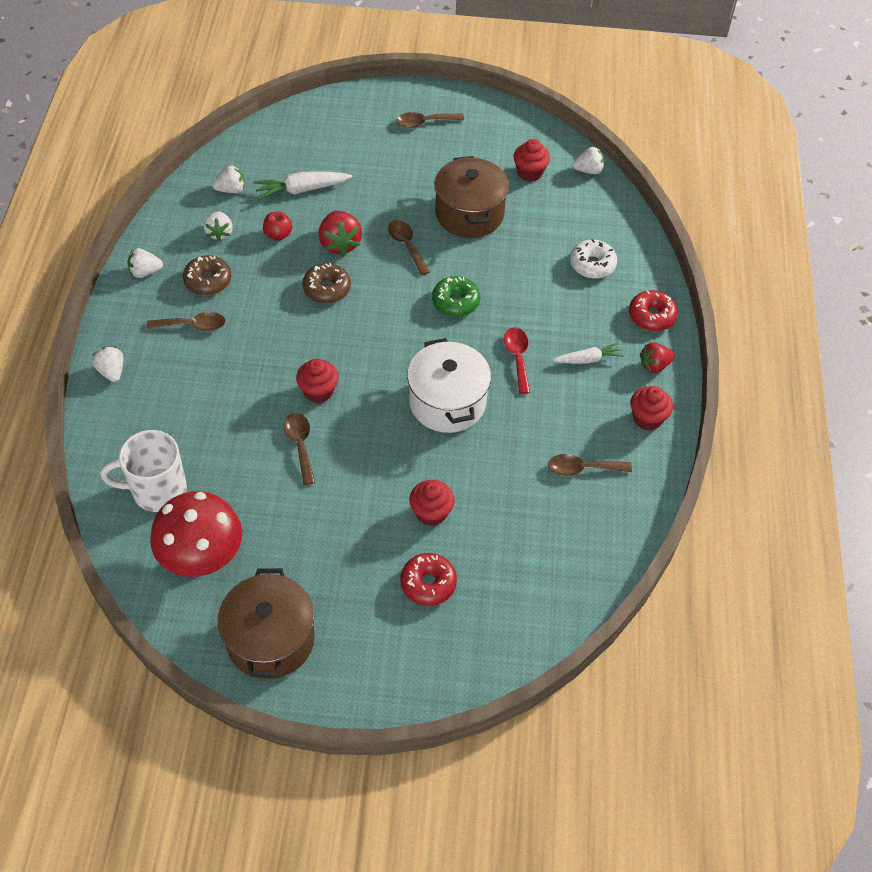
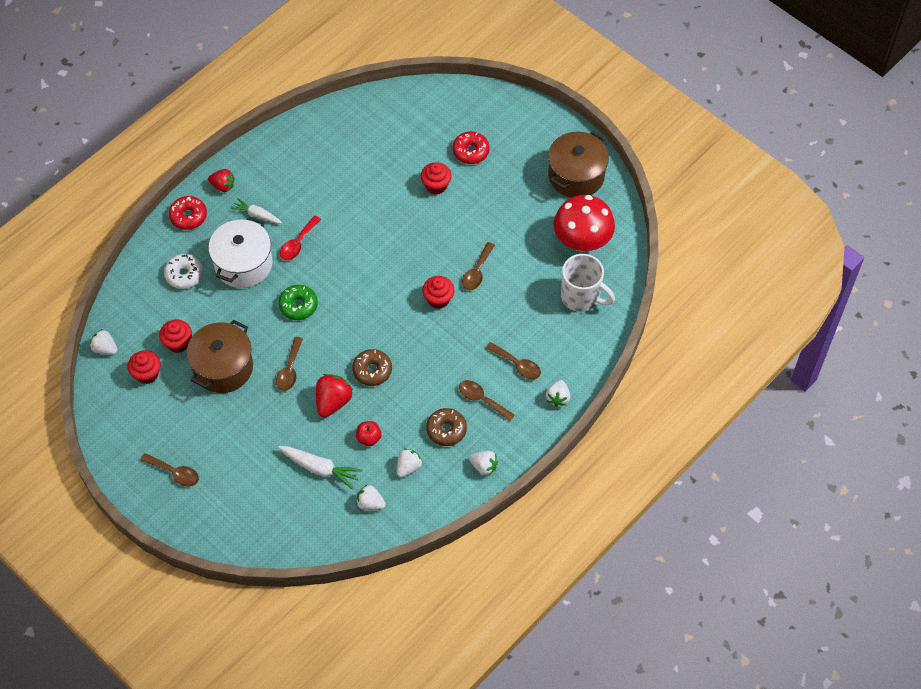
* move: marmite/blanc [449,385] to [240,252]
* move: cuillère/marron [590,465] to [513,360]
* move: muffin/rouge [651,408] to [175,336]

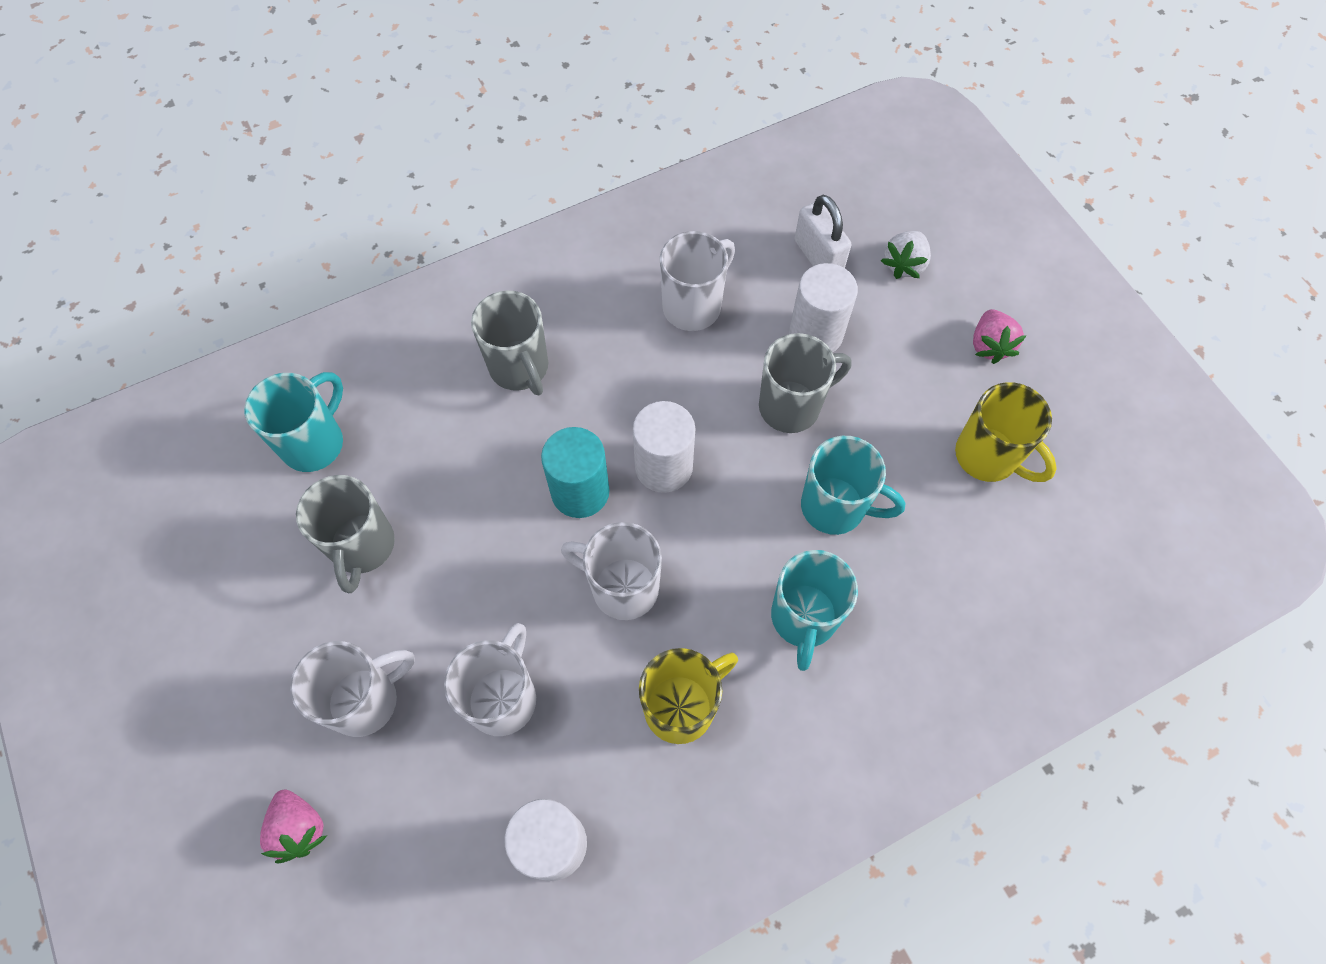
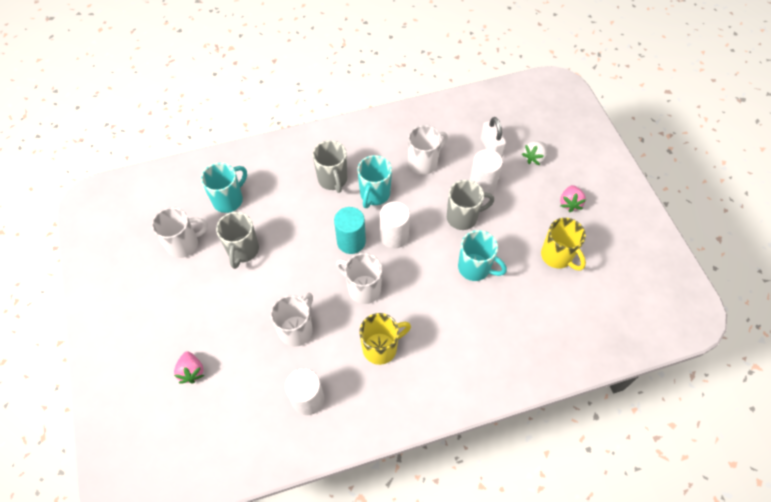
* move: tasse/blanc [352,689] to [180,232]
* move: tasse/turquoise [814,610] to [374,181]

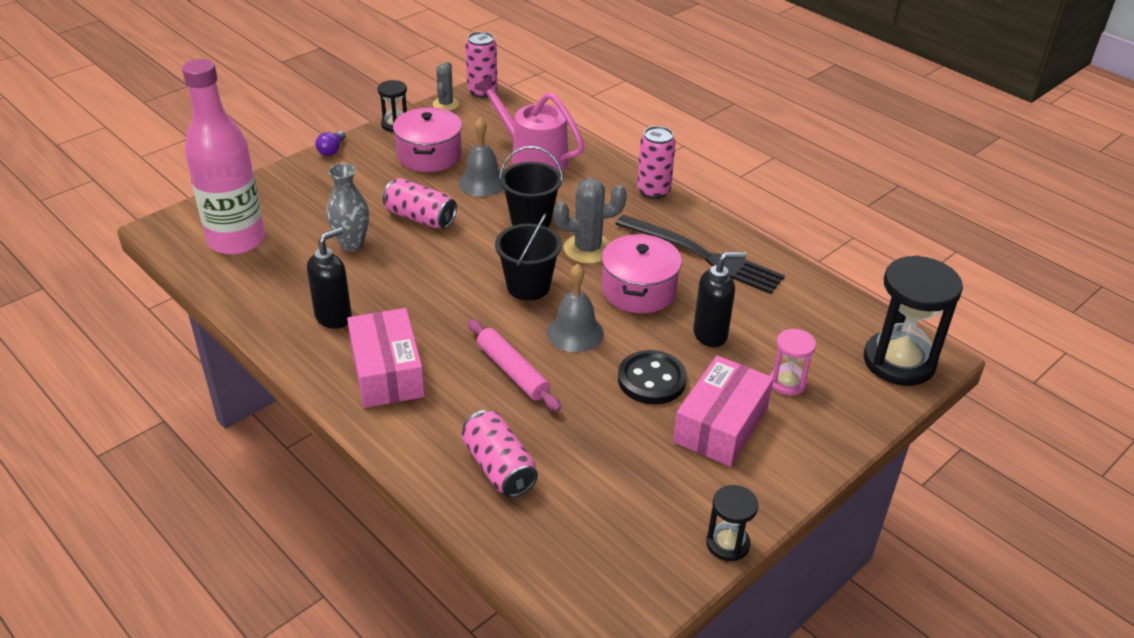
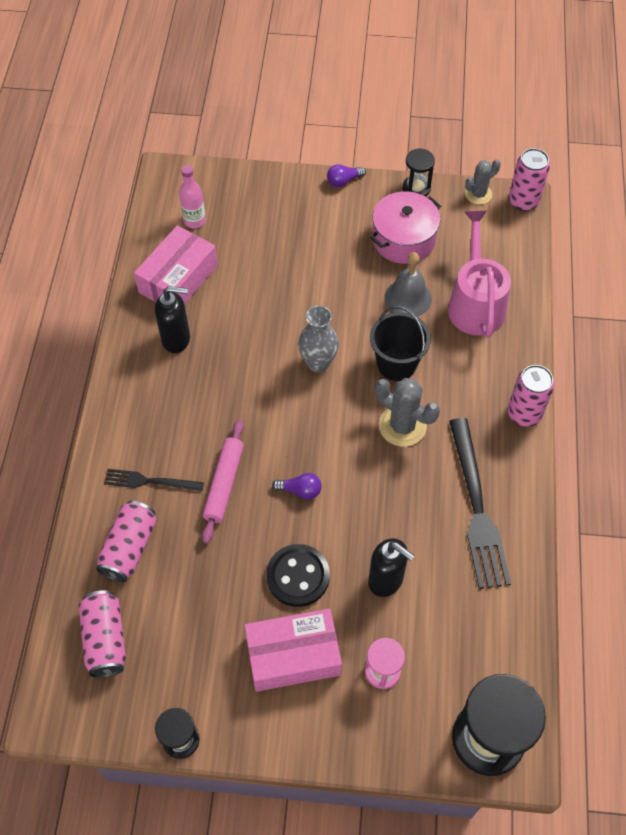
* delete: seau/noir [528,256]
* delete: marmite/rose [641,273]
* insert: fourchette/noir [154,480]
* move: vase/gris [347,207] to [318,339]
* move: boîte/rose [386,358] to [176,264]
* move: canette/rose [420,203] to [102,634]
* replace: cloche/gris [575,308] to ampoule/violet [297,486]
* resize: bouteille/rose [223,157] = [192,197] x0.45

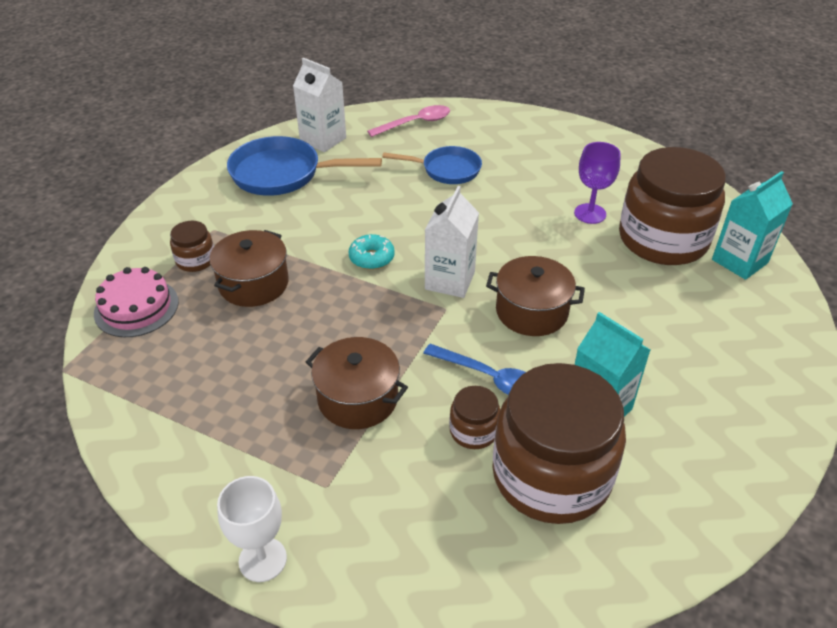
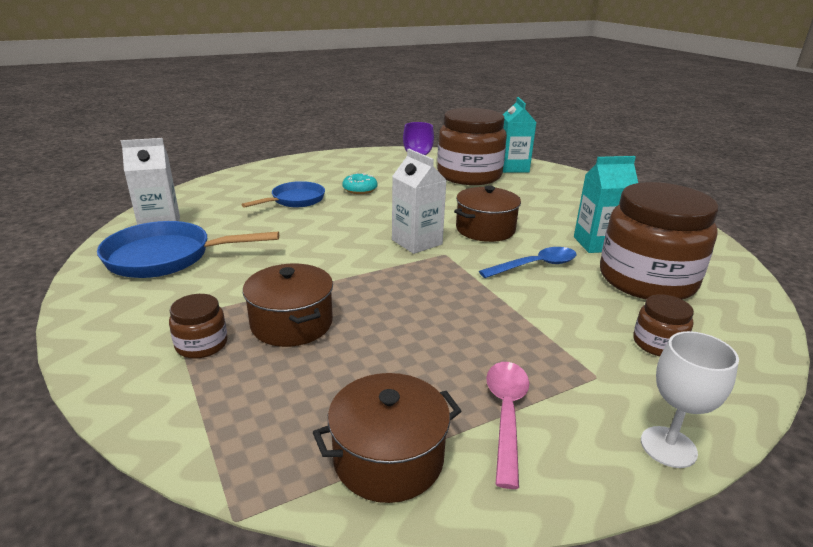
* delete: gâteau/rose [136,302]
* move: marmite/marron [357,383] to [387,438]
* move: beignet/turquoise [371,252] to [359,183]
* move: cuillère/rose [408,121] to [507,425]
* move: bocal/marron [474,417] to [663,325]
* rotate: poêle/bleu [304,166] = [188,249] 45 degrees clockwise

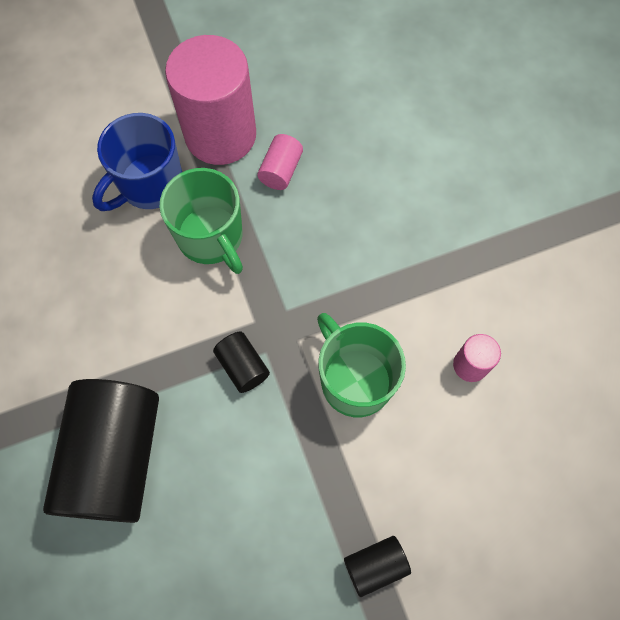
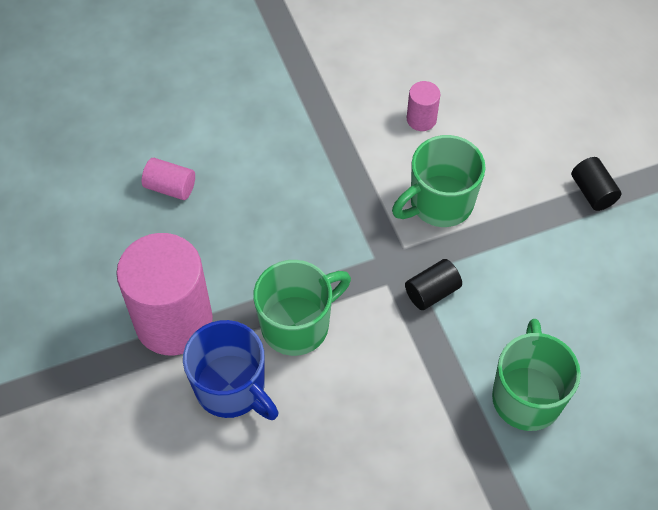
* move: cylindre/rose [280,162] to [168,179]
* replace: cylindre/noir [101,451] to tasse/vert [536,375]

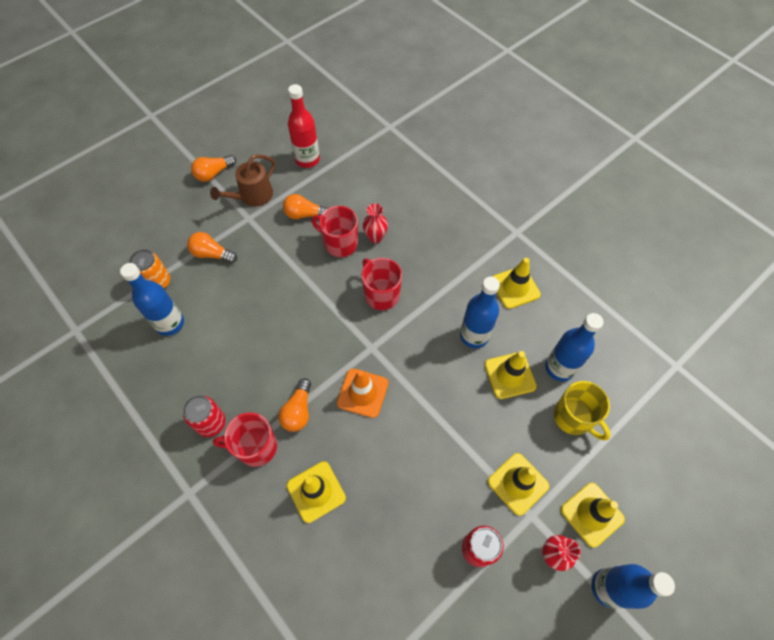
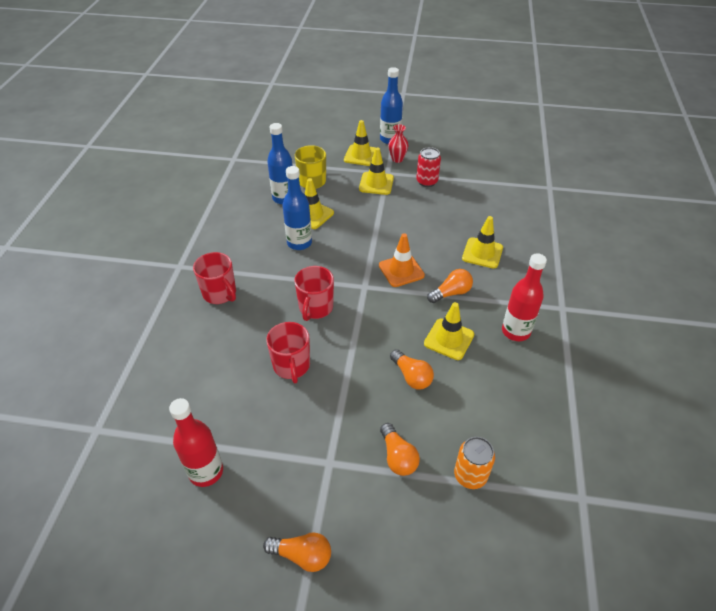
* delete: bouteille/bleu [152,299]
* delete: arrosoir/marron [242,180]
* delete: vase/rouge [375,223]
* move: tasse/rouge [245,439] to [214,278]
* move: ampoule/orange [306,206] to [412,369]
* move: cône de chantier/jaune [516,283] to [449,331]
* replace: canette/rouge [204,416] to bouteille/rouge [524,297]

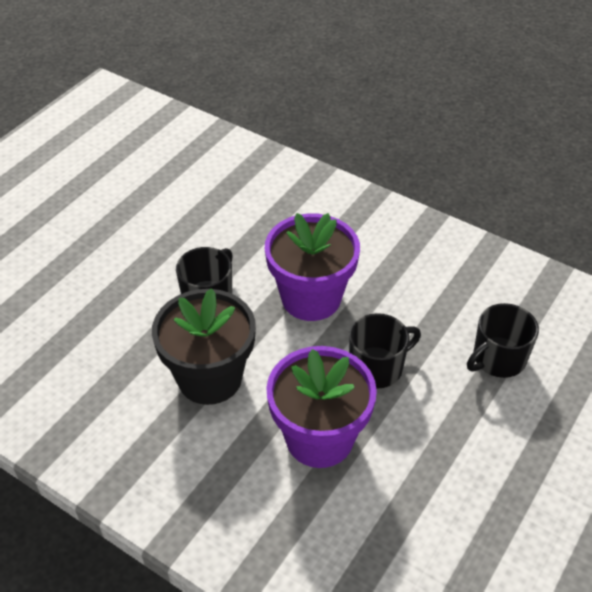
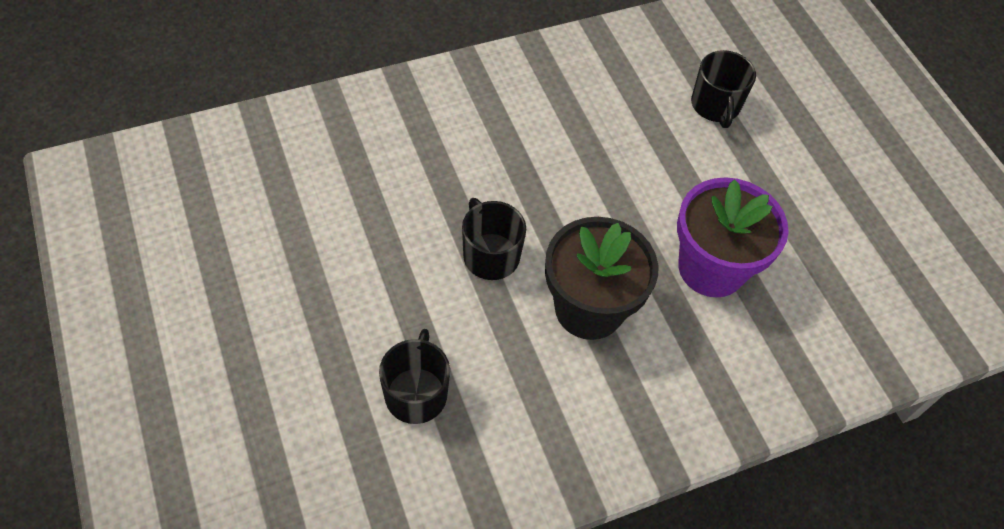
* delete: pot de fleurs/violet [312,267]
* move: tasse/noir [385,350] to [414,376]

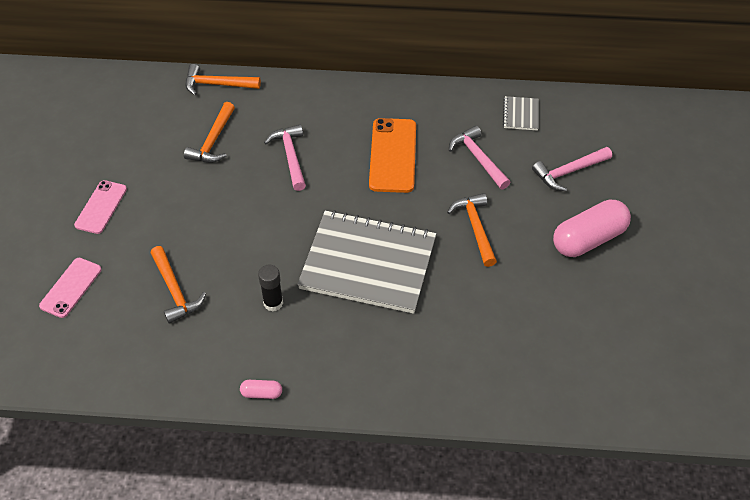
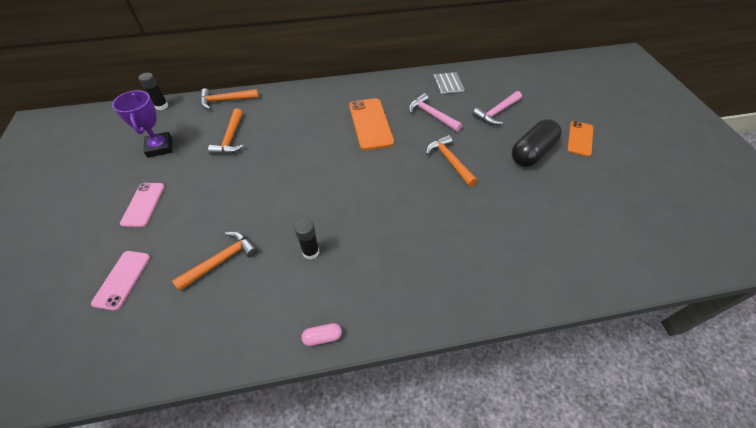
* delete: marteau/rose [285,157]
* delete: carnet/gris [366,262]
* insert: trophée/violet [142,124]
* insert: bâton de colle/noir [153,91]
* insert: téléphone/orange [580,139]
* recolor: gélule/rose [592,228] to gélule/noir [537,143]
* rotate: marteau/orange [178,285] = [215,261] 90 degrees counterclockwise

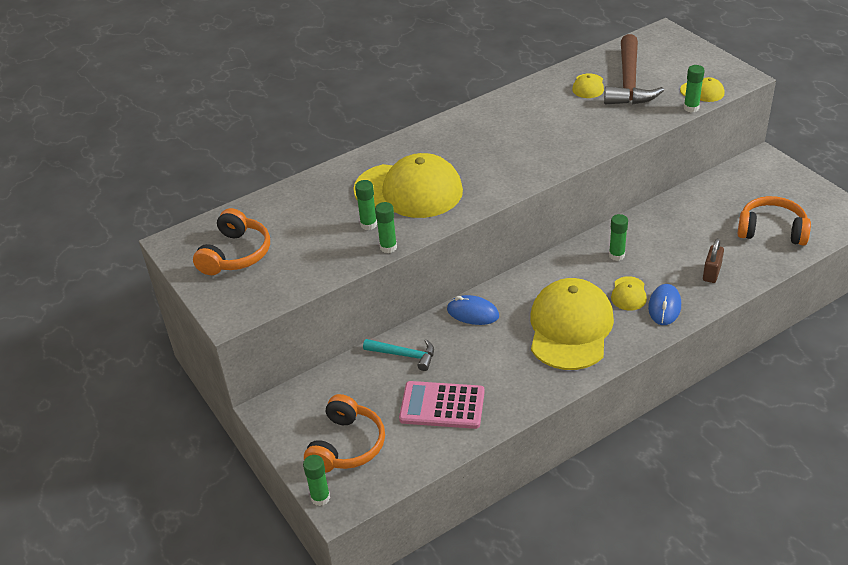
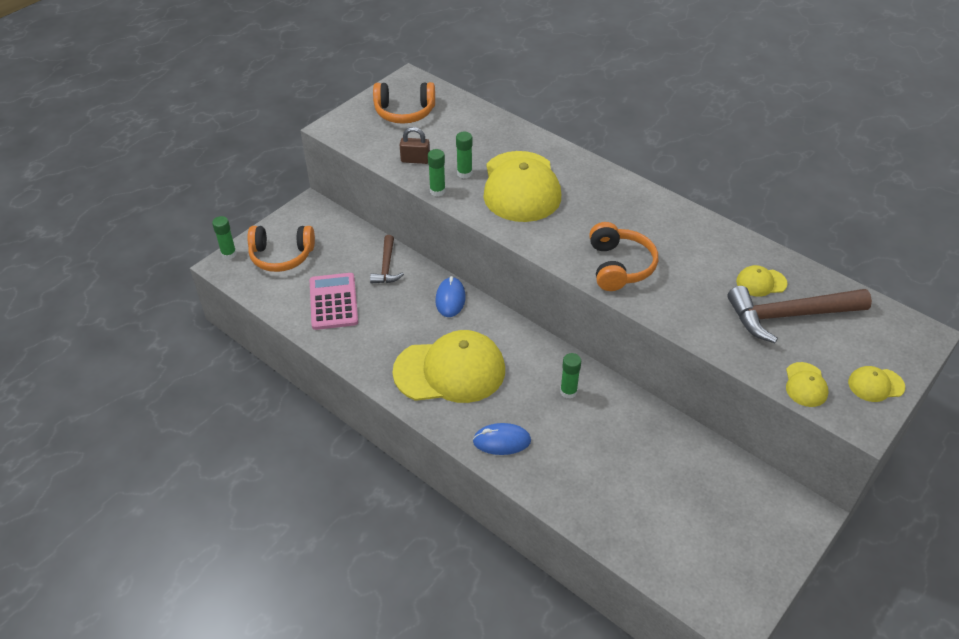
* delete: bâton de colle/vert [694,88]
* move: casquette/jaune [629,293] to [876,384]
* move: cadenas/marron [713,260] to [415,145]
* move: casque audio/orange [774,221] to [623,256]
* recolor: marteau/turquoise [398,355] to marteau/marron [387,259]

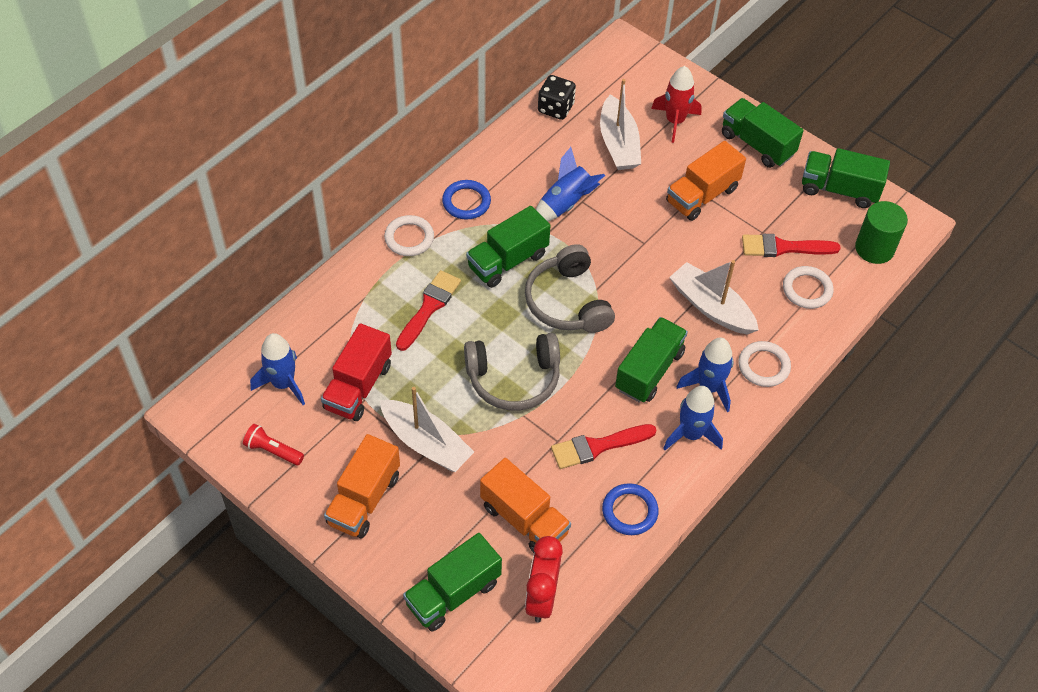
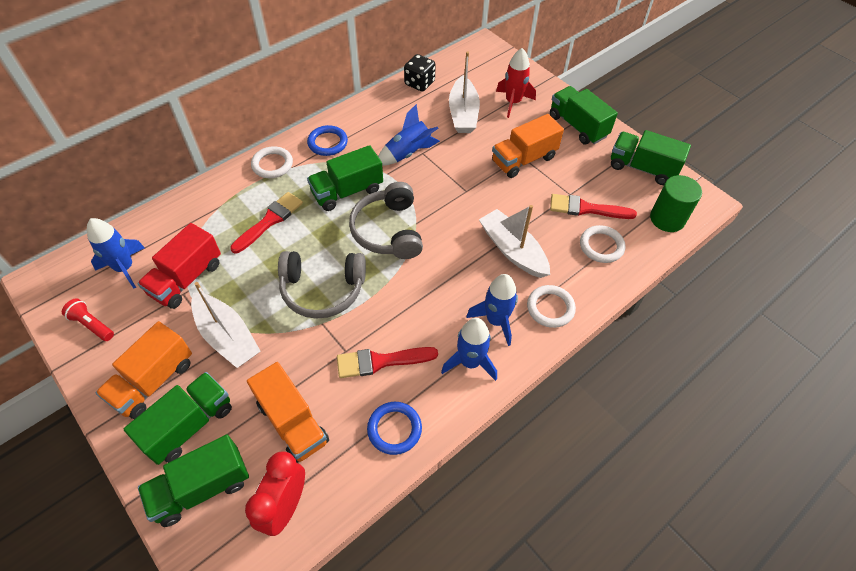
* move: camion/vert [651,360] to [178,418]

